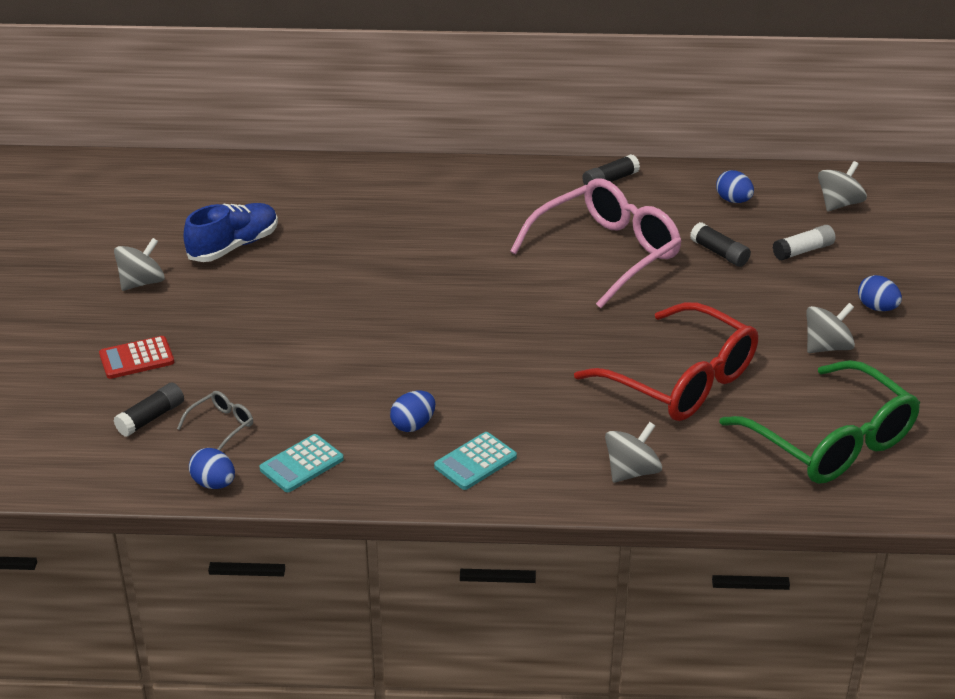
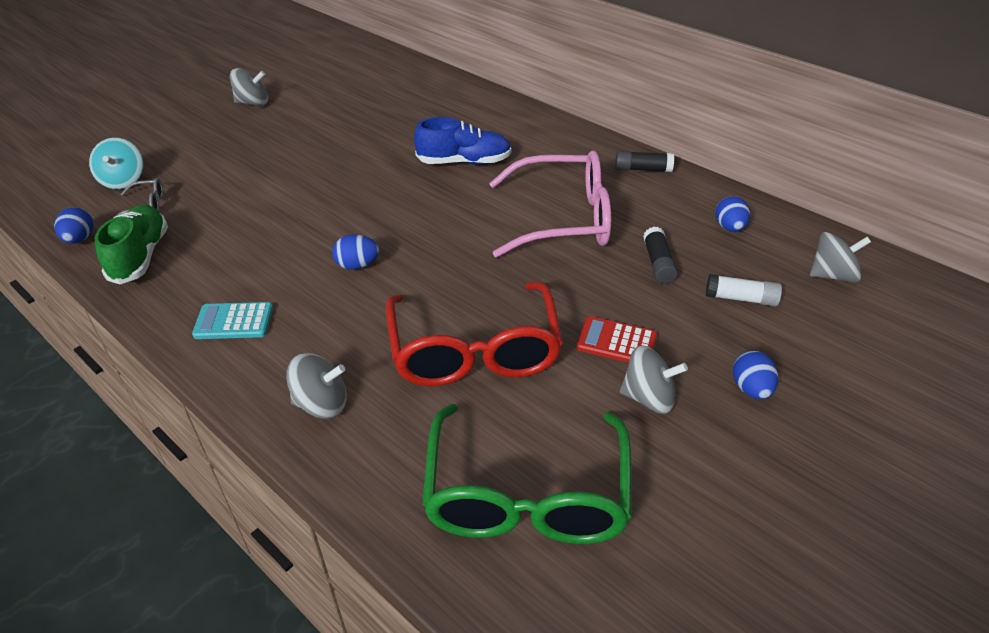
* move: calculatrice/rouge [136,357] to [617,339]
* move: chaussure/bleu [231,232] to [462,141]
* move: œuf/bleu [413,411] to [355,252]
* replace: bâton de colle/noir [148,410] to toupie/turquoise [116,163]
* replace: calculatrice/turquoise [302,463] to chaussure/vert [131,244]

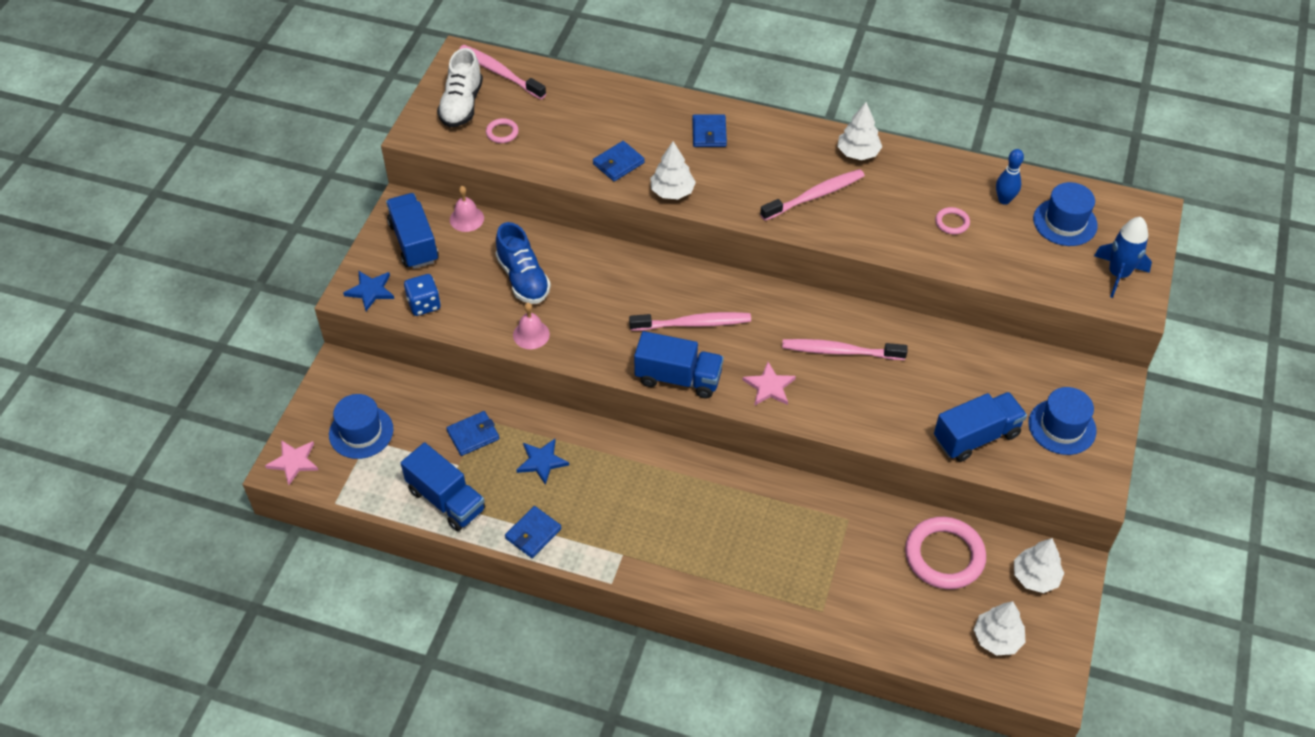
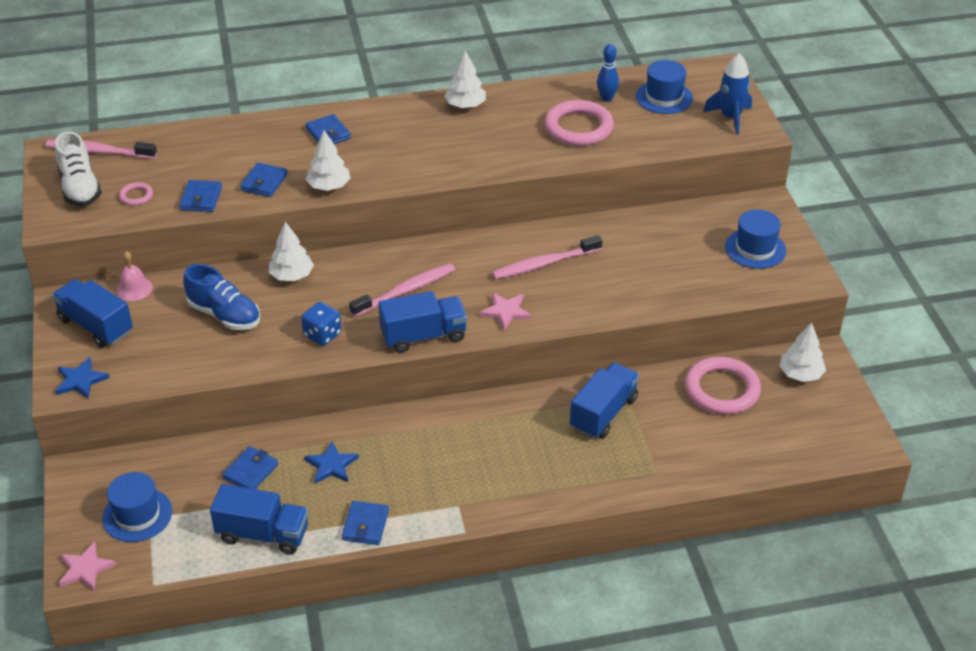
* delete: cloche/rose [531,326]
* delete: brosse à dents/rose [812,195]
* insert: portefeuille/bleu [200,196]
* move: dé/bleu [422,295] to [321,324]
* move: camion/bleu [980,427] to [604,400]
* move: arbre/blanc [1000,628] to [291,251]
* resize: anneau/rose [952,220] = [579,123] x2.17

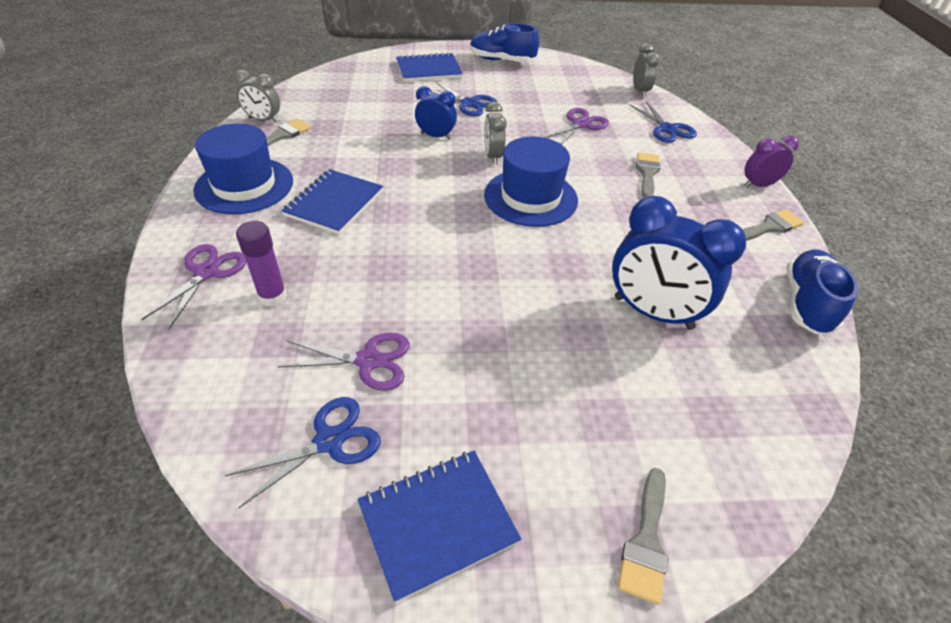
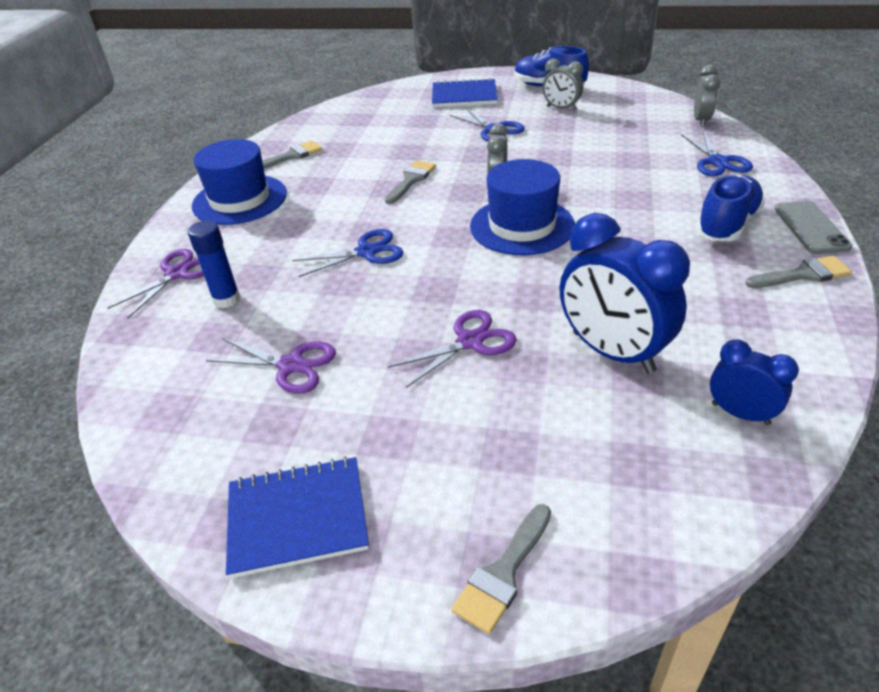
* delete: carnet/bleu [332,202]
* move: ciseaux/bleu [302,452] to [348,253]
* move: réveil/gris [257,96] to [563,85]
* move: réveil/bleu [436,113] to [754,382]
* move: ciseaux/violet [576,126] to [452,349]
* move: pinceau/gris [648,175] to [410,182]
* move: chaussure/bleu [822,291] to [730,208]
* replace: réveil/violet [771,162] to téléphone/gris [813,227]
* recolor: bâton de colle/violet [261,264] to bâton de colle/bleu [214,264]

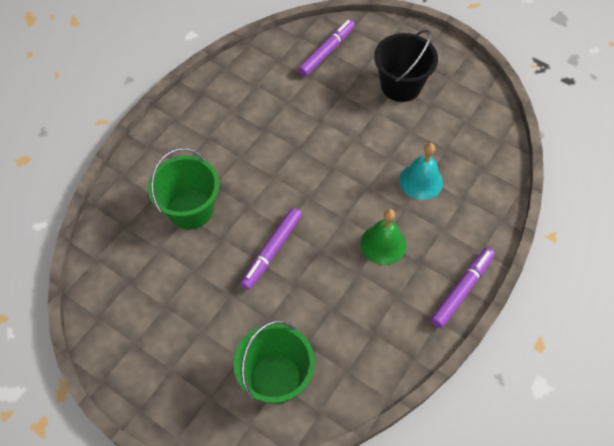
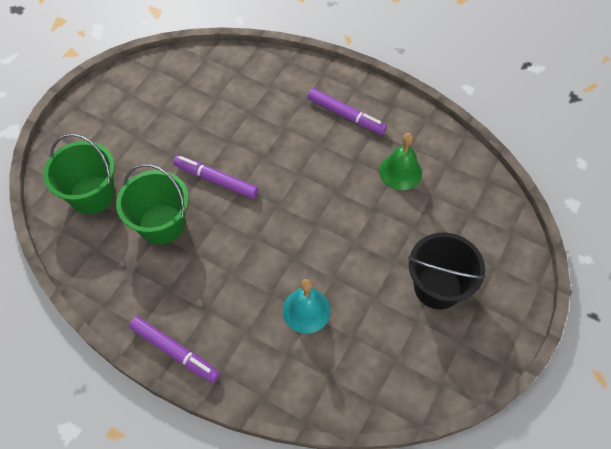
* move: seau/vert [183,189] to [152,204]
* move: feutre/violet [326,48] to [347,111]
* move: cloche/vert [383,237] to [400,161]

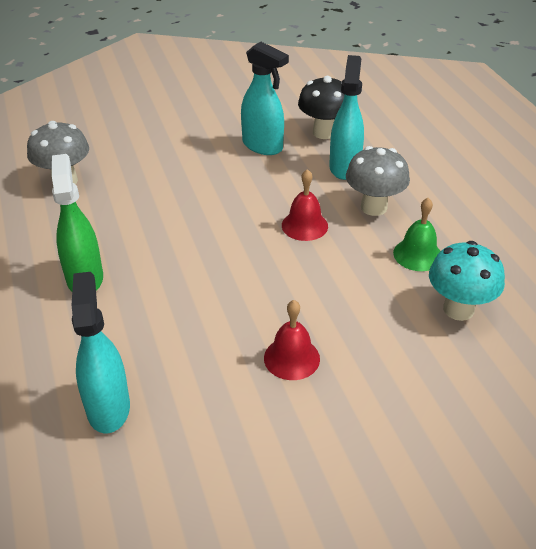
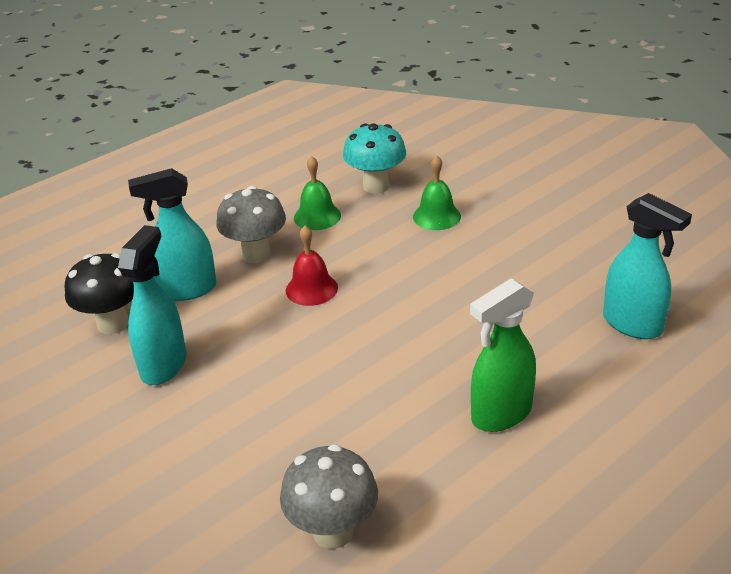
* delete: cloche/rouge [292,340]
* insert: cloche/vert [437,192]
* rotate: vaporisateur/turquoise [101,352] = [647,266] 105 degrees counterclockwise

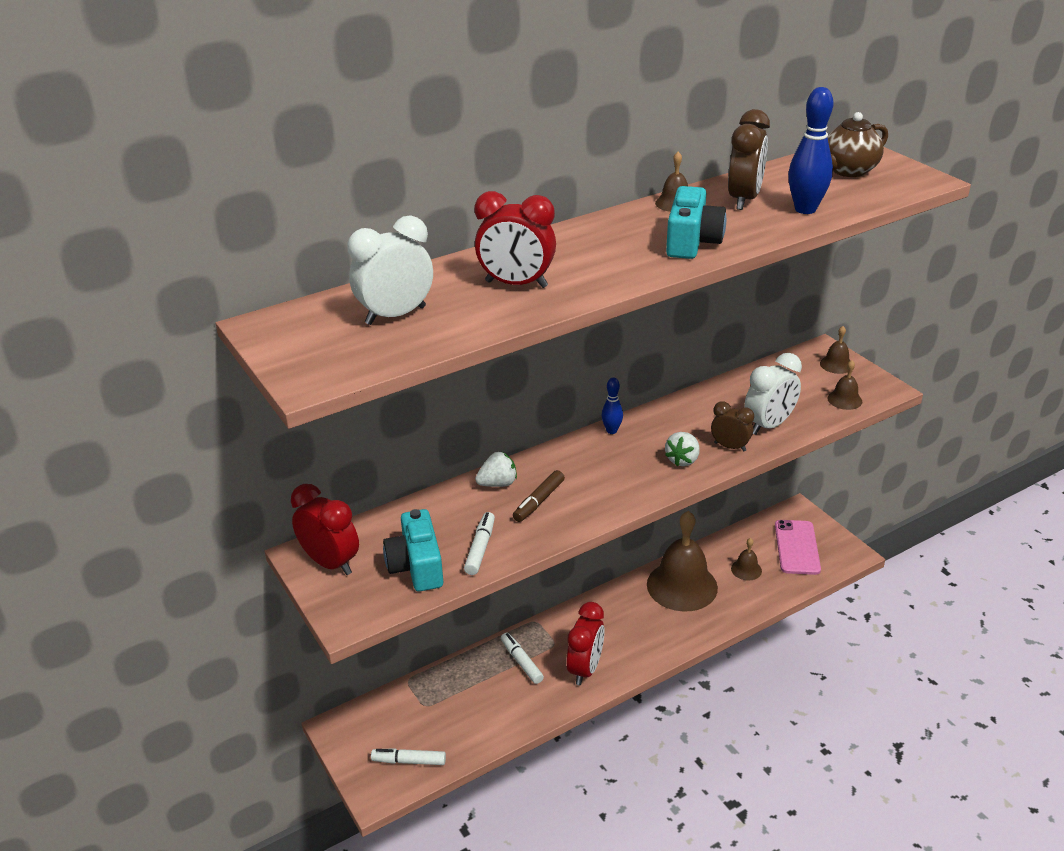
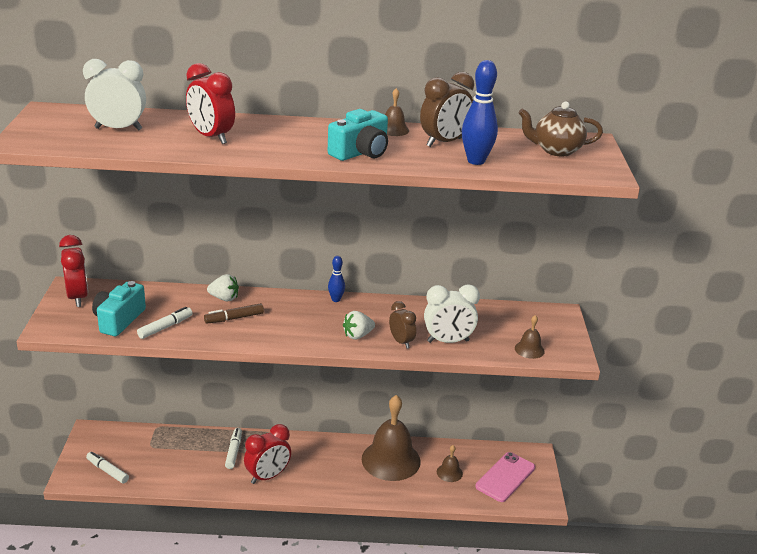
* delete: cloche/marron [835,350]

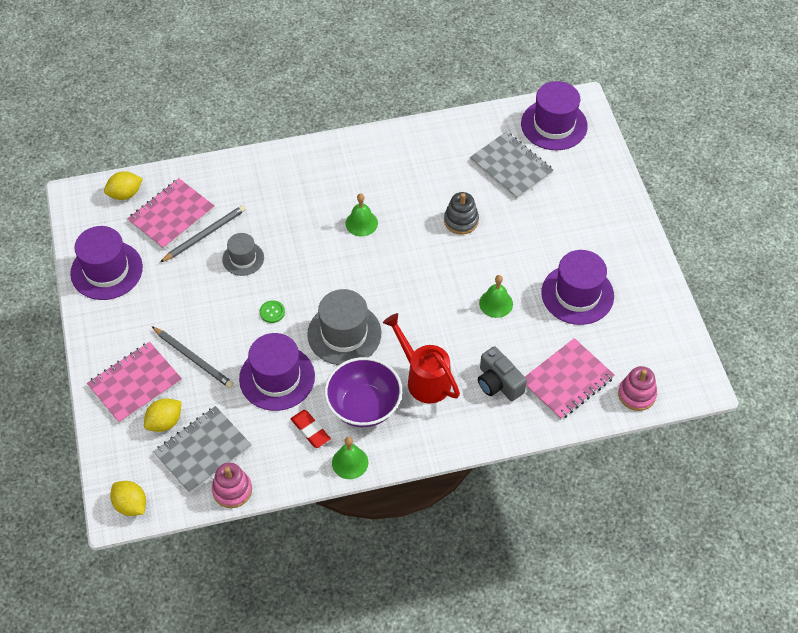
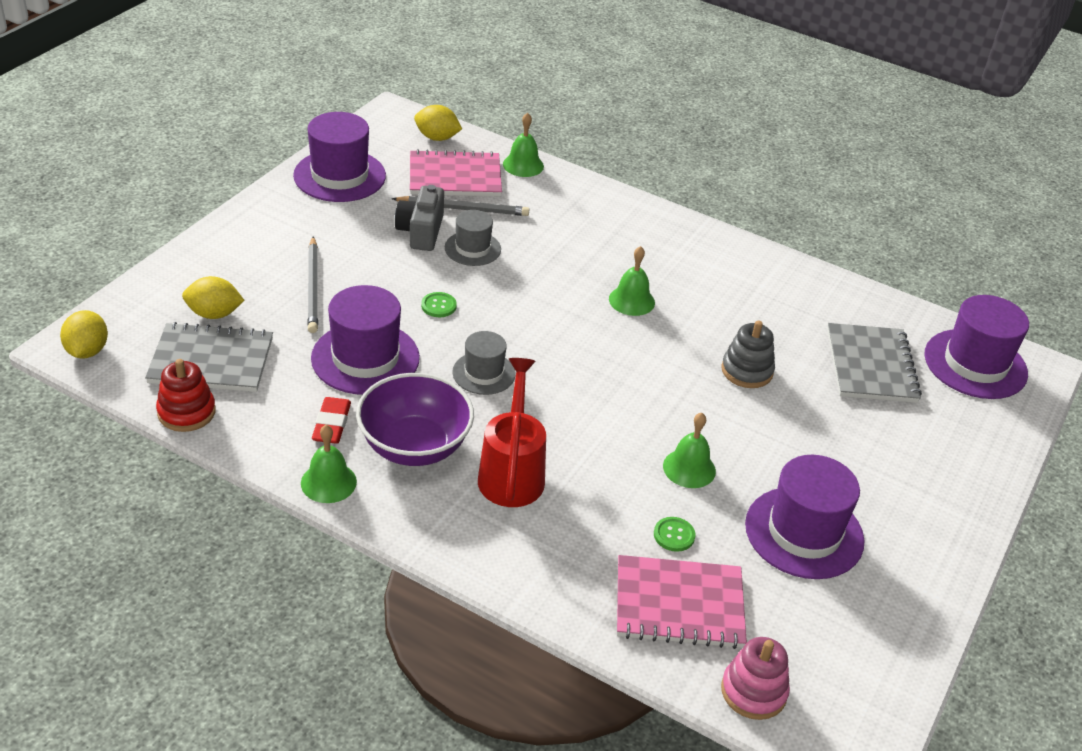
* delete: carnet/rose [134,382]
* insert: cloche/vert [523,145]
* insert: bouton/vert [675,534]
* move: appareil photo/gris [502,373] to [419,218]
* recolor: jouet à empiler/rose [232,485] to jouet à empiler/rouge [186,395]
* resize: chapeau/gris [344,327] = [484,363] x0.59

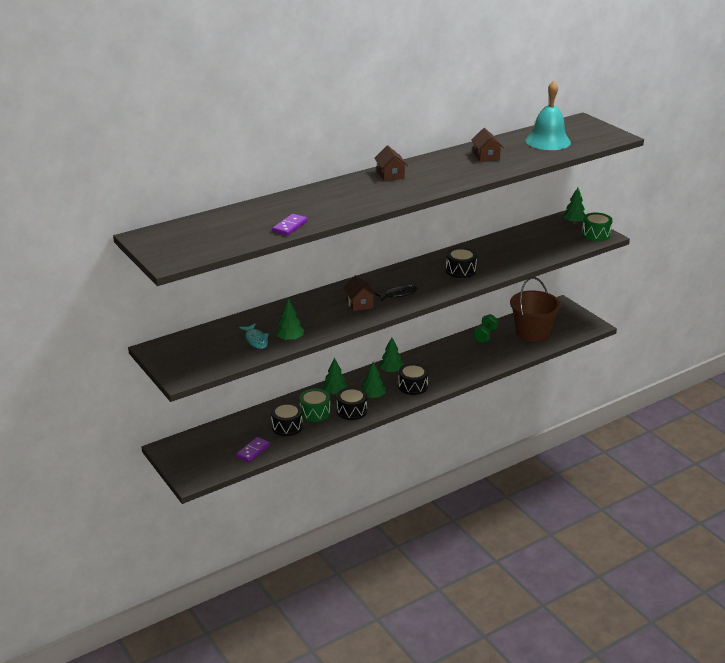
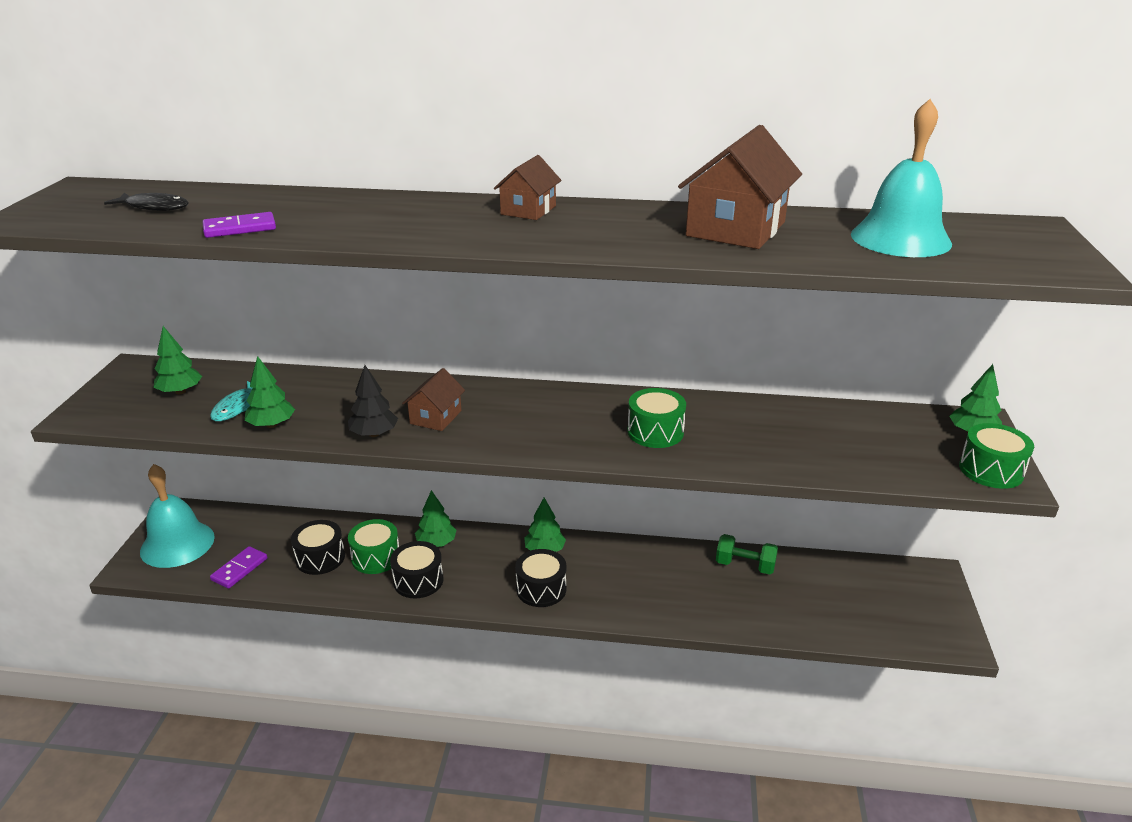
* delete: seau/marron [535,309]
* insert: cloche/turquoise [177,516]
* insert: arbre/noir [373,401]
* move: arbre/vert [373,380] to [177,360]
* move: poisson/noir [396,293] to [146,202]
* recolor: tambour/noir [461,262] to tambour/vert [656,418]
* rotate: domino/violet [253,449] = [238,567] 45 degrees counterclockwise
* rotate: haltère/vert [486,328] = [747,554] 45 degrees clockwise
* resize: maison/marron [487,145] = [740,187] x1.78

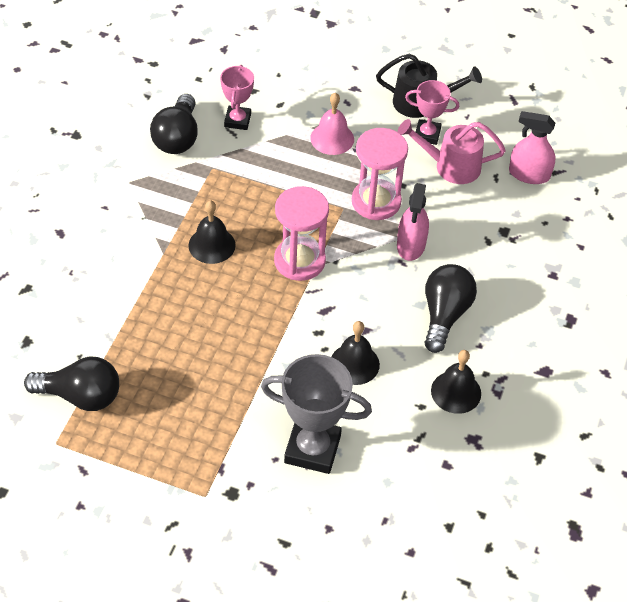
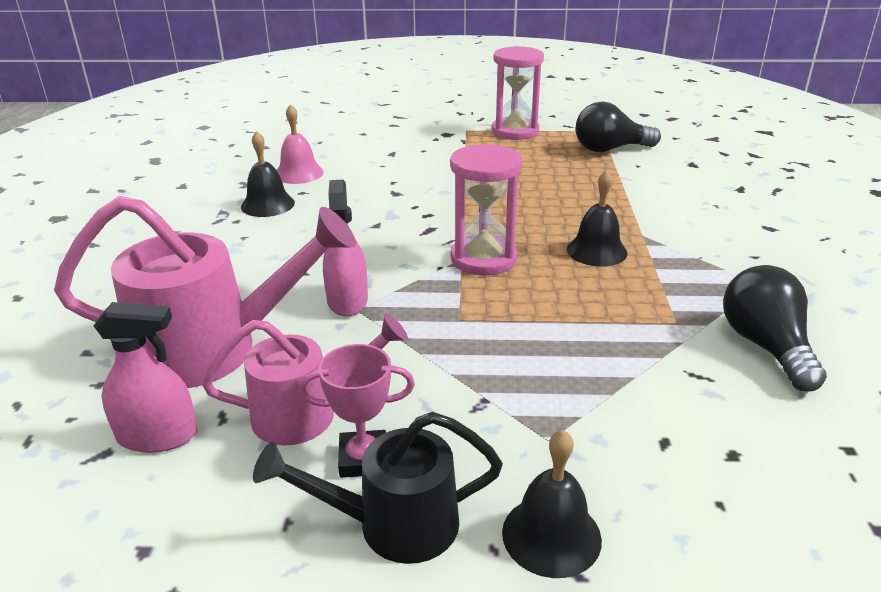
* delete: trophée/rose [237,97]
* delete: trophée/gris [316,414]
* delete: ampoule/noir [450,308]
* insert: arrosoir/rose [205,292]
* move: cloche/rose [332,124] to [300,144]
* move: cloche/noir [355,353] to [552,504]
* move: sablier/rose [380,174] to [518,93]

